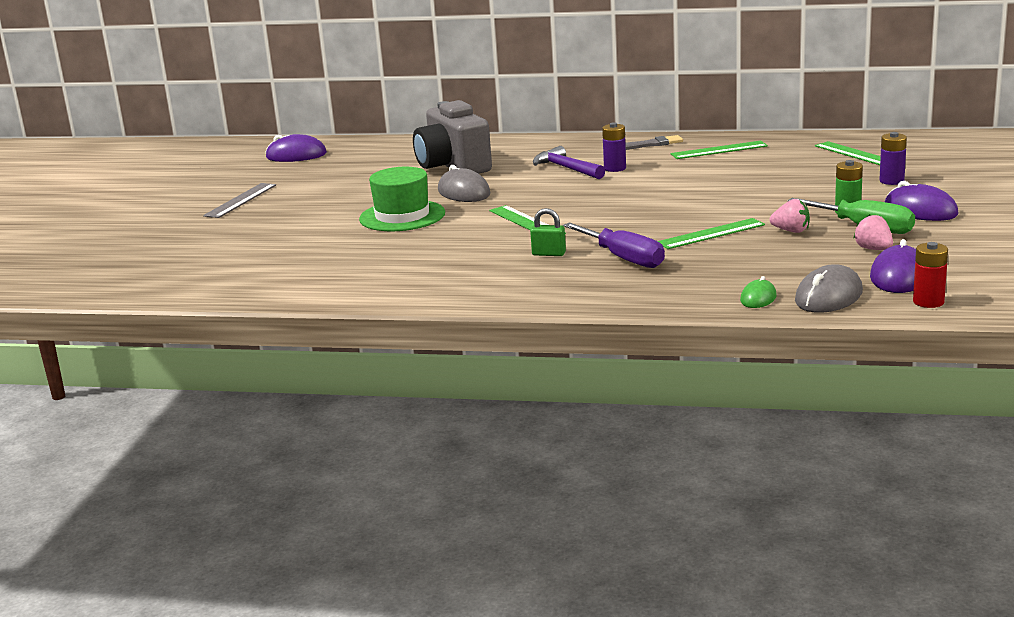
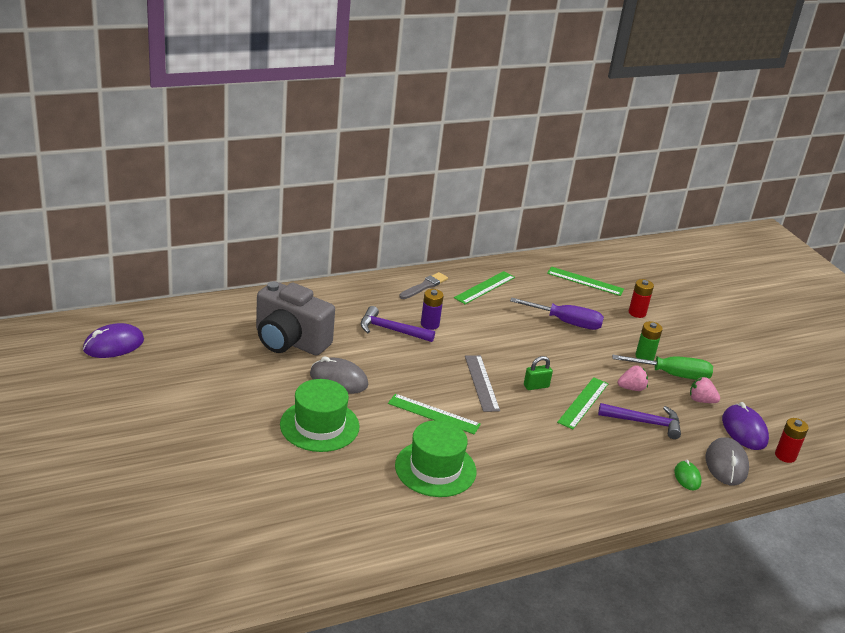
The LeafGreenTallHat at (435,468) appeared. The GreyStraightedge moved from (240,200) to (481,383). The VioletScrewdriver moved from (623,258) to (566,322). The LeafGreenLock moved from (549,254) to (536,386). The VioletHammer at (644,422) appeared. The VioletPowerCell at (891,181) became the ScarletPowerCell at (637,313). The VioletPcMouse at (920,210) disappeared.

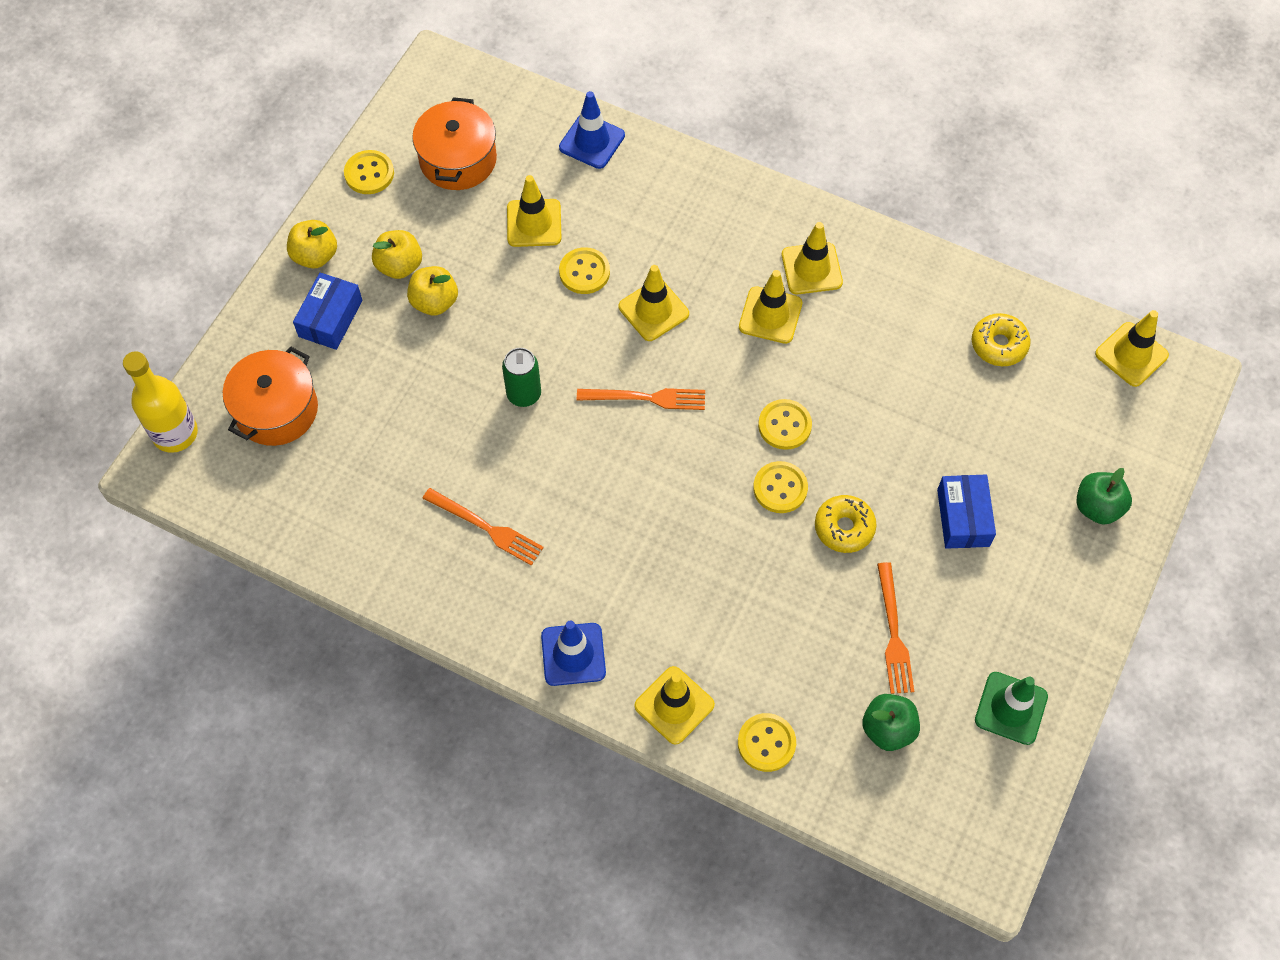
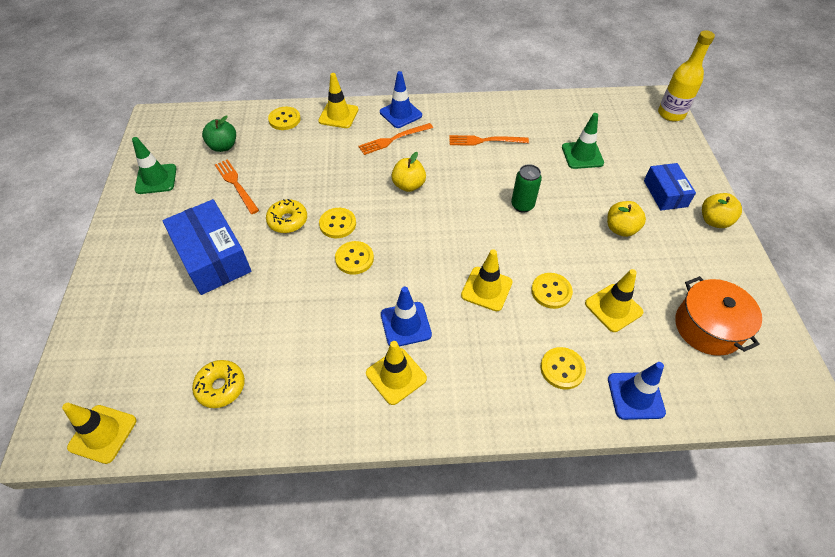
The RoyalBlueBox at (963,518) changed to 1.66 times the size. The OrangeColouredTableFork moved from (646,398) to (394,139). The GoldenSafetyCone at (770,315) became the RoyalBlueSafetyCone at (405,324). The GoldenToyApple moved from (399,266) to (409,185). The GoldenButton moved from (369,173) to (562,369). The LeafGreenSafetyCone at (582,155) appeared. The OrangeColouredCookingPot at (276,410) disappeared. The LeafGreenToyApple at (1097,507) disappeared.

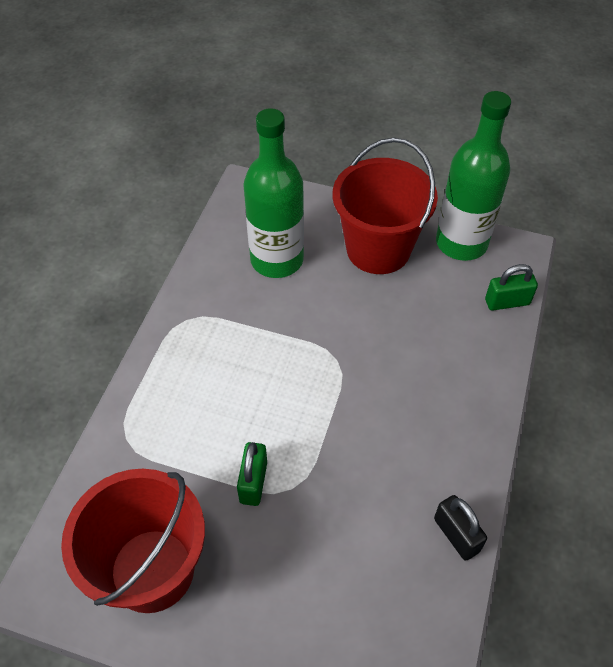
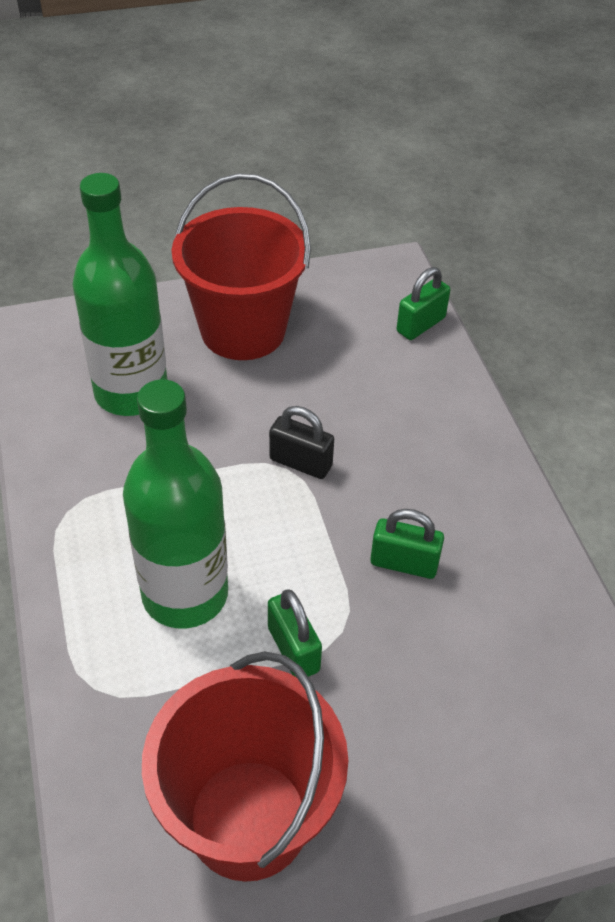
The LeafGreenBottle moved from (461,243) to (185,594). The JetBlackLock moved from (456,535) to (300,463). The LeafGreenLock at (404,563) appeared.

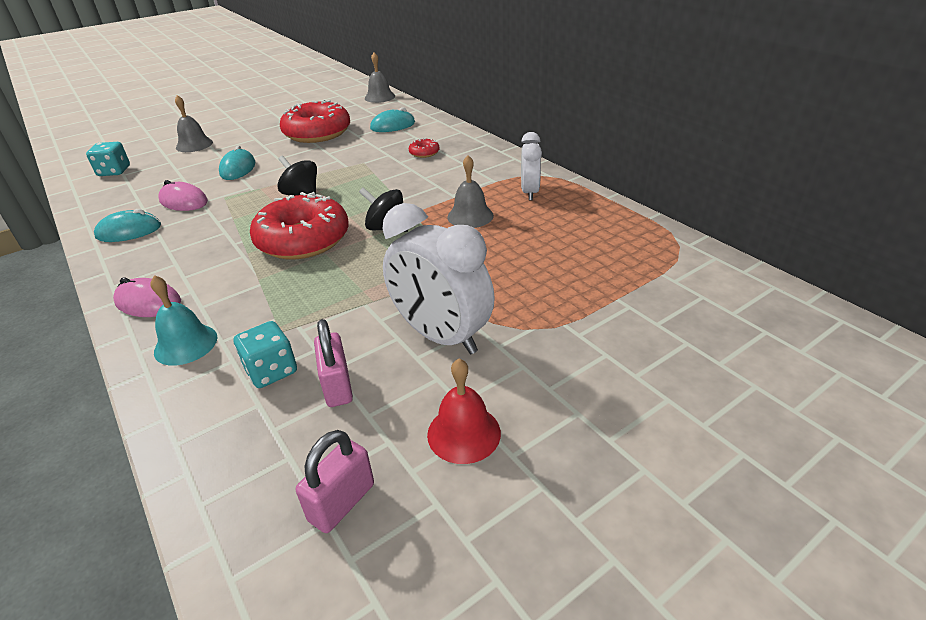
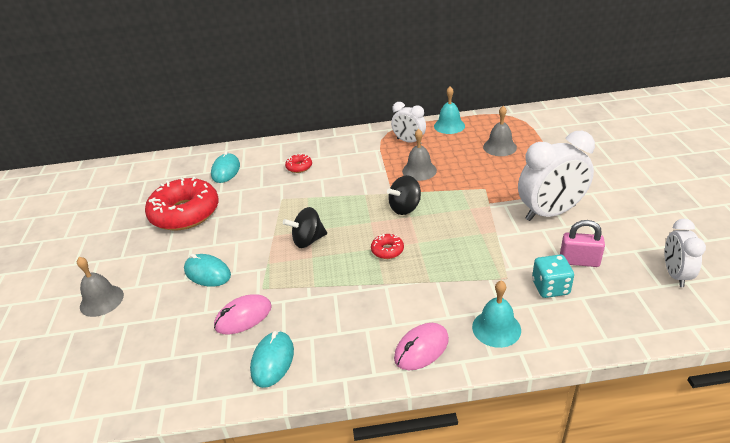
The ScarletDonut at (303,239) changed to 0.41 times the size. The TealBell at (449,126) appeared. The GreyBell moved from (380,97) to (499,147). The RosePinkLock at (342,502) was replaced by the WhiteClock at (675,274). The TealDice at (114,171) disappeared. The ScarletBell at (464,433) disappeared.

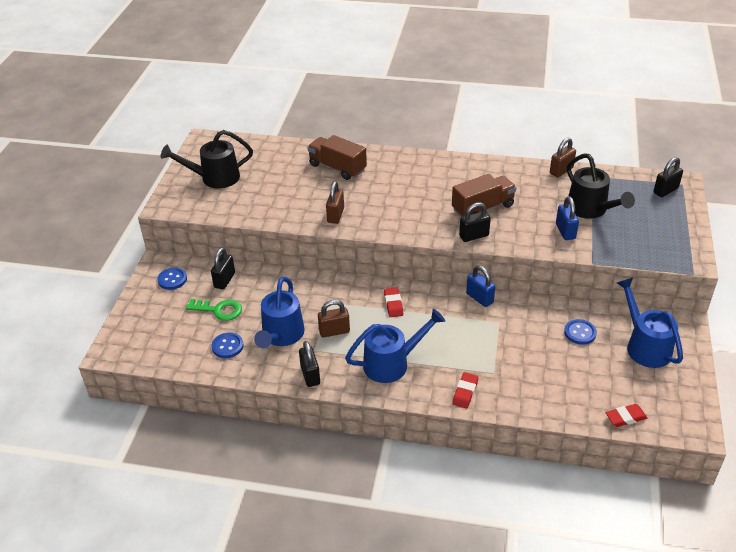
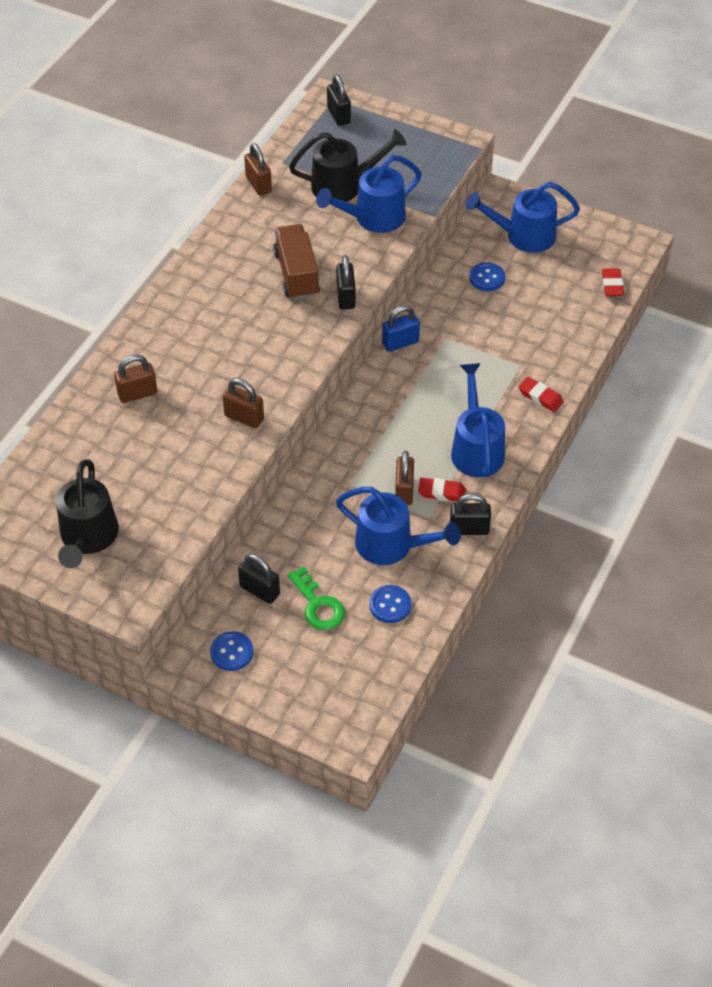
The DarkBrownLorry at (337,168) was replaced by the DarkBrownLock at (137,393). The LeafGreenLatchkey at (219,310) turned 120 degrees clockwise. The RoyalBlueLock at (565,231) was replaced by the RoyalBlueSprinklingCan at (372,218). The ScarletEraser moved from (393,304) to (441,492).

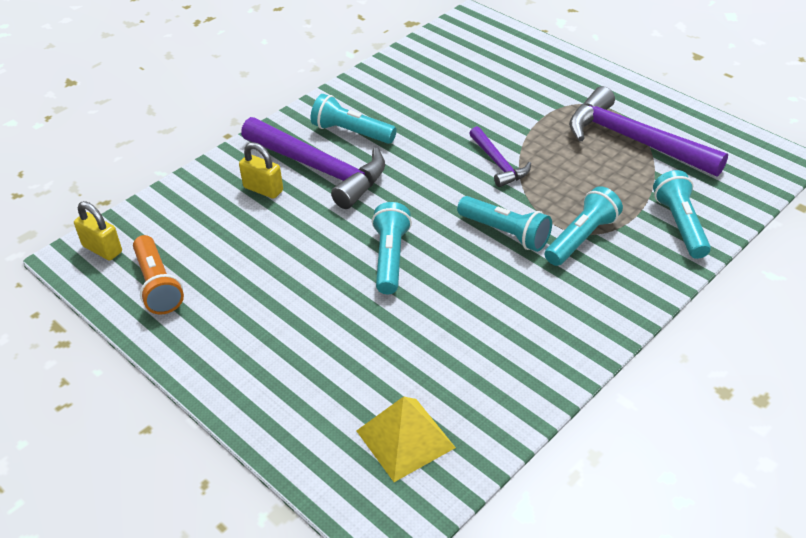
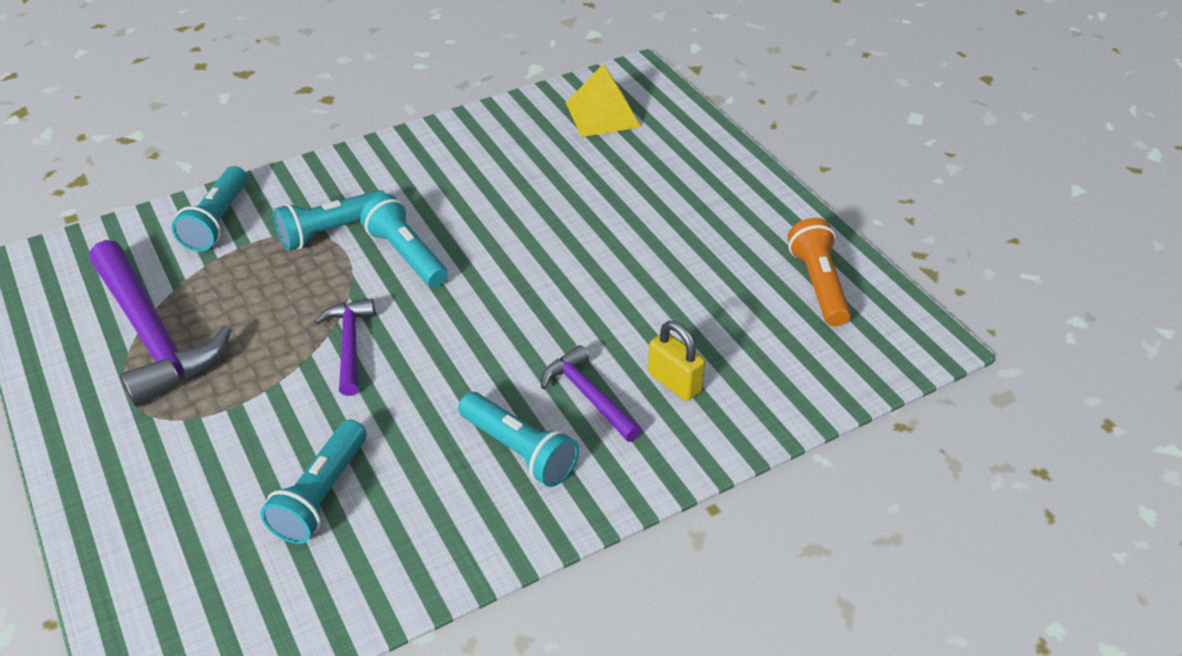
The TealTorch moved from (390,258) to (321,495). The VioletHammer at (320,169) changed to 0.53 times the size. The GoldenLock at (102,249) disappeared.

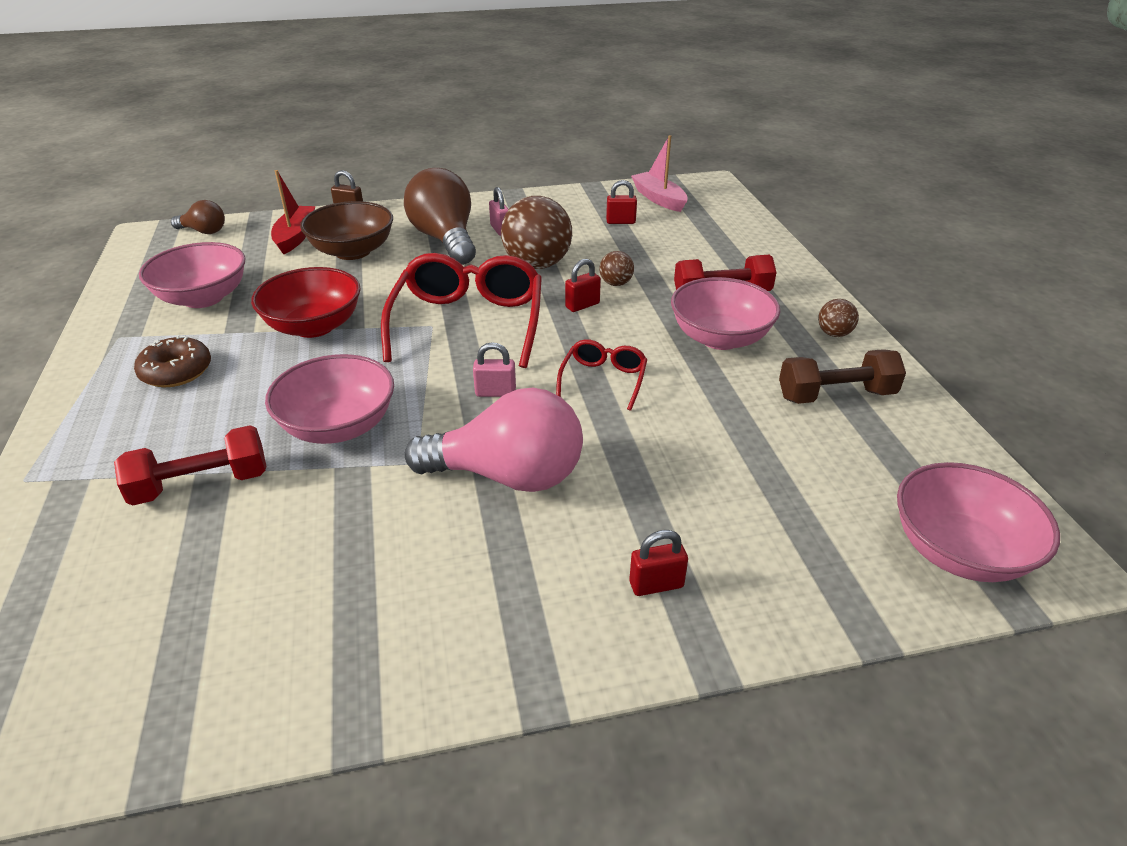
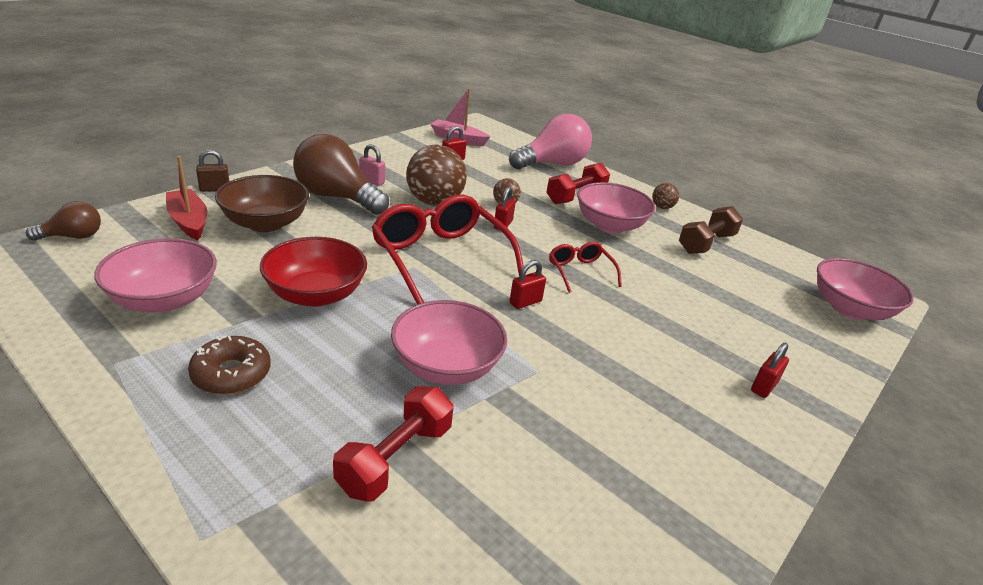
The RosePinkBulb moved from (508,475) to (552,164). The RosePinkLock at (495,392) became the ScarletLock at (525,302).

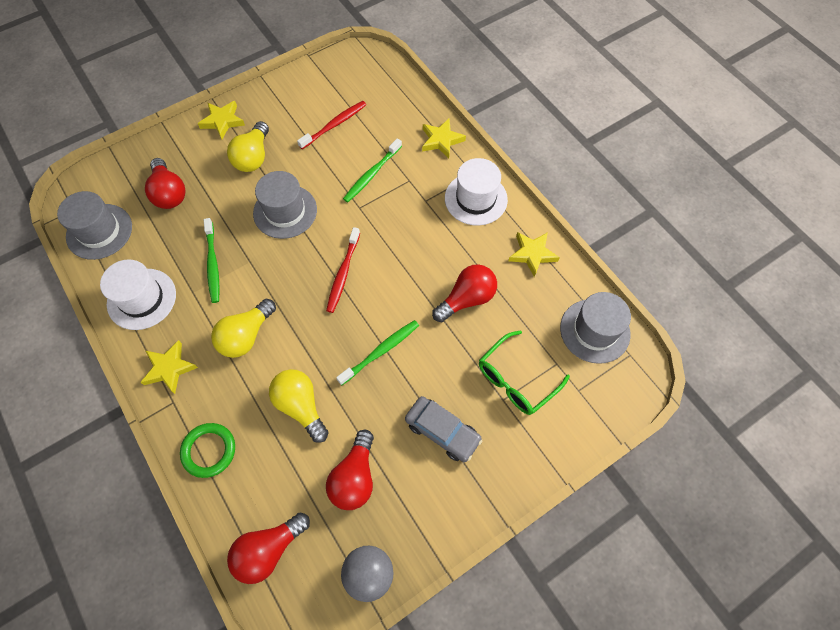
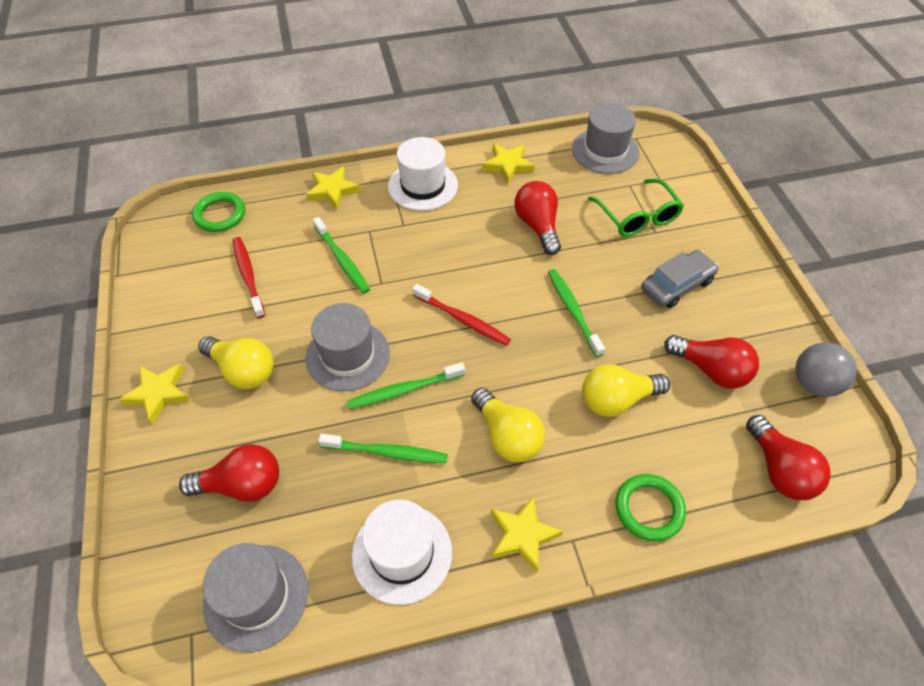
The LeafGreenTorus at (220,215) appeared. The LeafGreenToothbrush at (403,390) appeared.

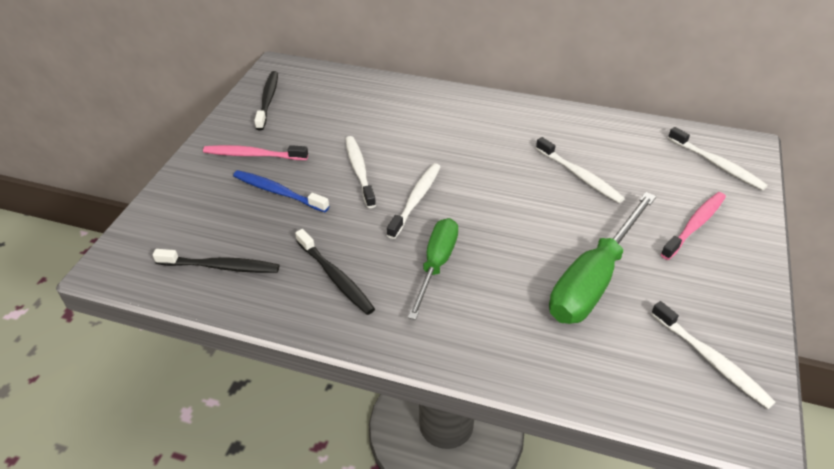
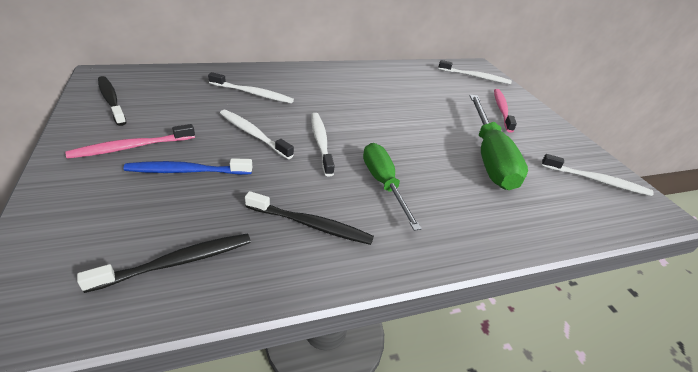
The WhiteToothbrush moved from (579,176) to (253,93).

